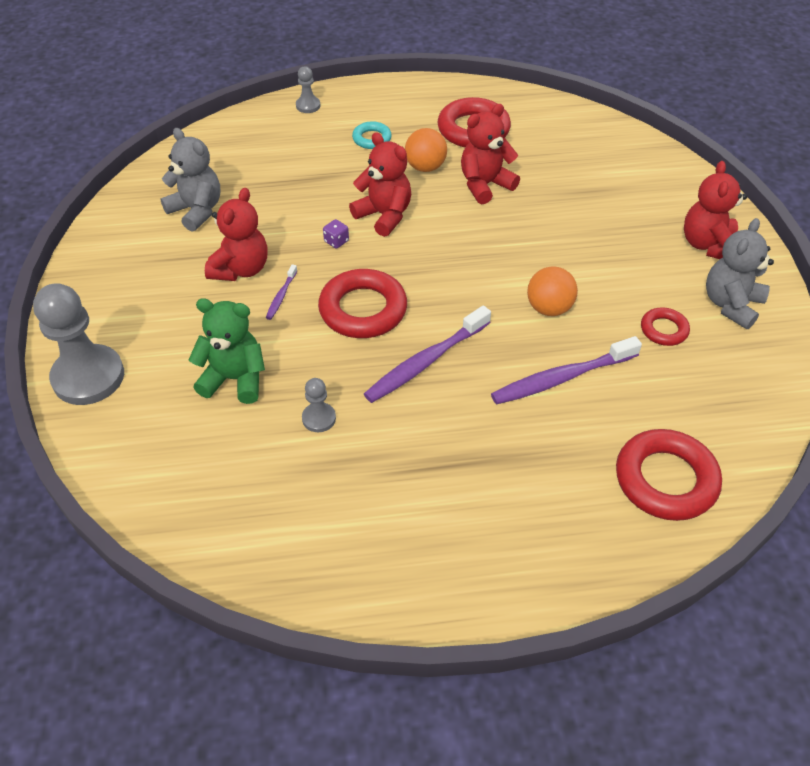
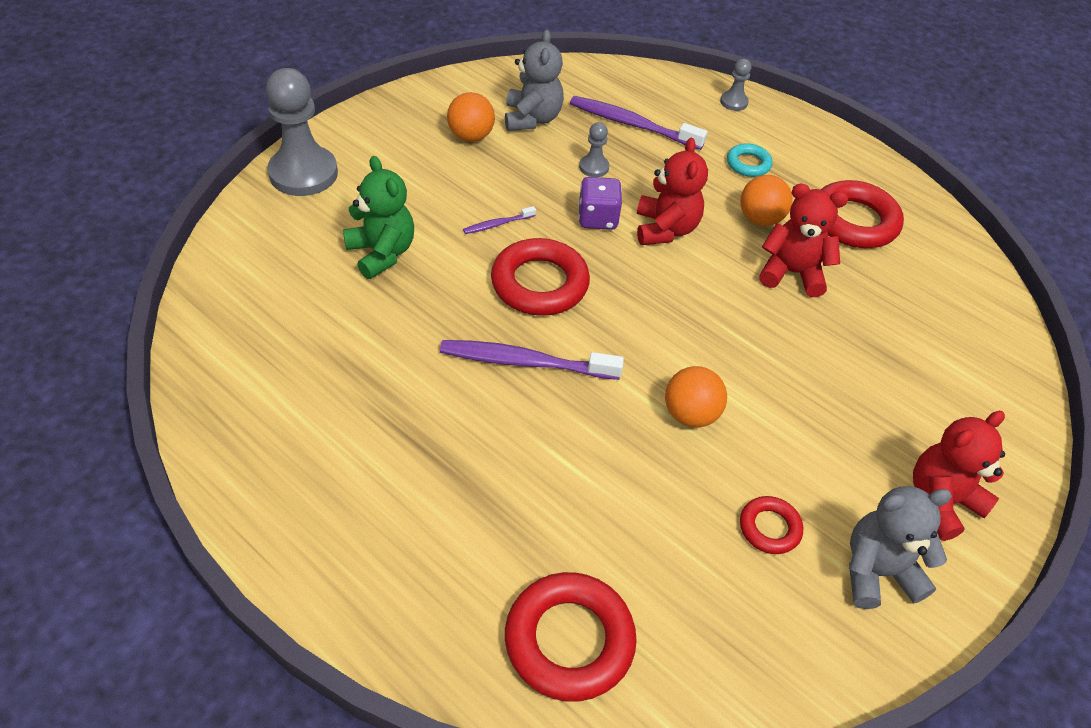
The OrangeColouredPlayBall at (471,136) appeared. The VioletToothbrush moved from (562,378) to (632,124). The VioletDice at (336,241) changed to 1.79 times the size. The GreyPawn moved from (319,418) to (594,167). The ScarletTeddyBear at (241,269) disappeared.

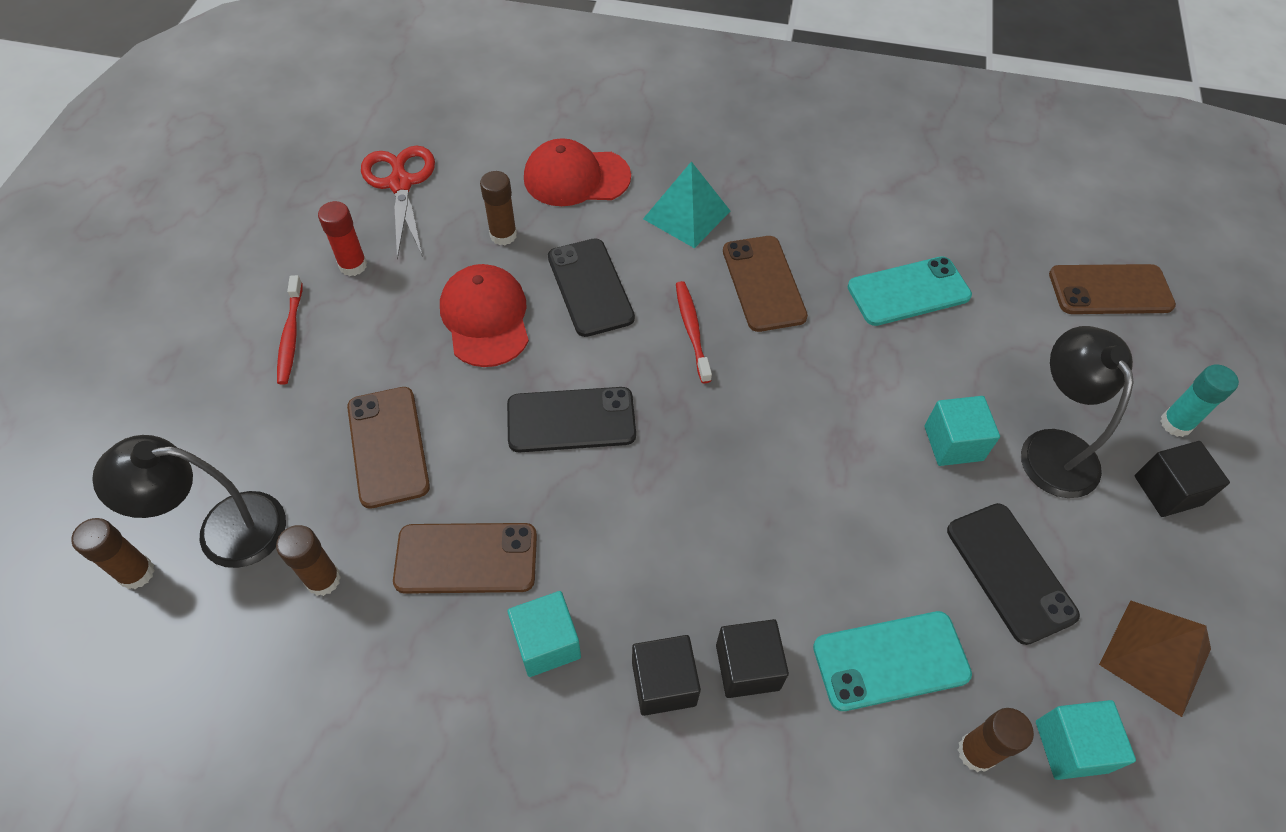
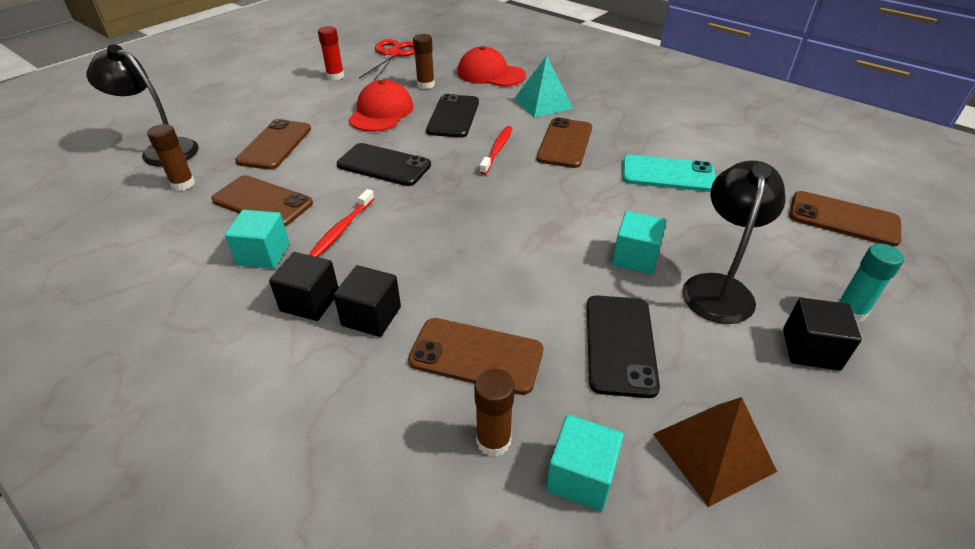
The ScarletToothbrush moved from (290,336) to (342,229). The TealSmartphone at (891,661) became the DarkBrownSmartphone at (476,356). The DarkBrownStickOfGlue at (136,573) disappeared.

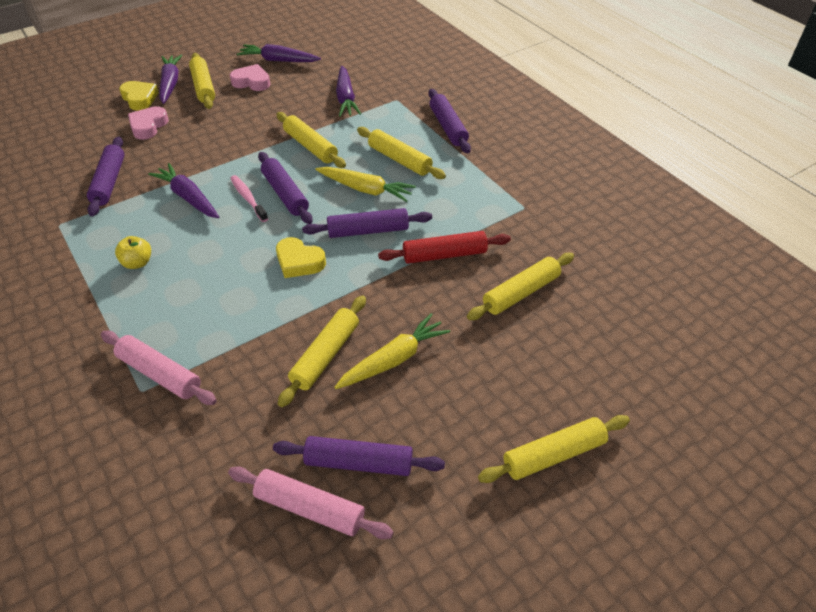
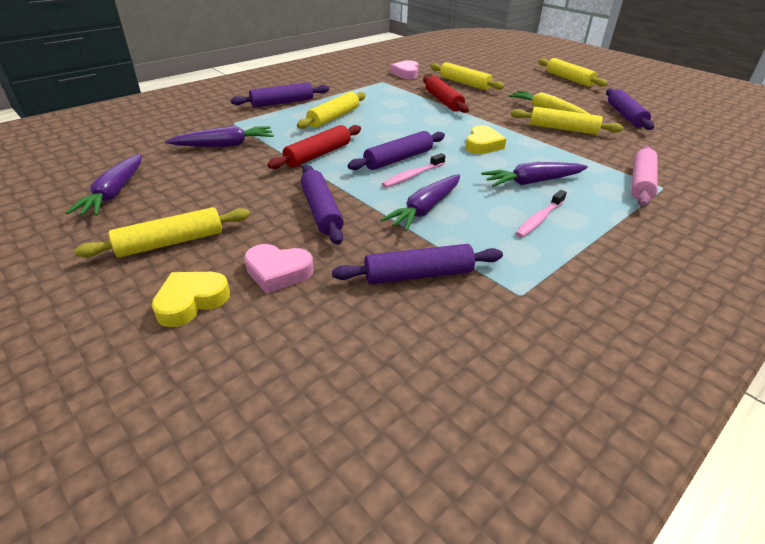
The GoldenDoughRoller at (310,146) became the ScarletDoughRoller at (318,155). The VioletDoughRoller moved from (368,231) to (321,211). The RosePinkLoveHeart moved from (252,82) to (406,73). The VioletToyCarrot moved from (170,84) to (532,182). The GoldenToyApple at (137,263) was replaced by the RosePinkToothbrush at (539,219). The RosePinkDoughRoller at (310,508) disappeared. The GoldenToyCarrot at (365,189) disappeared.

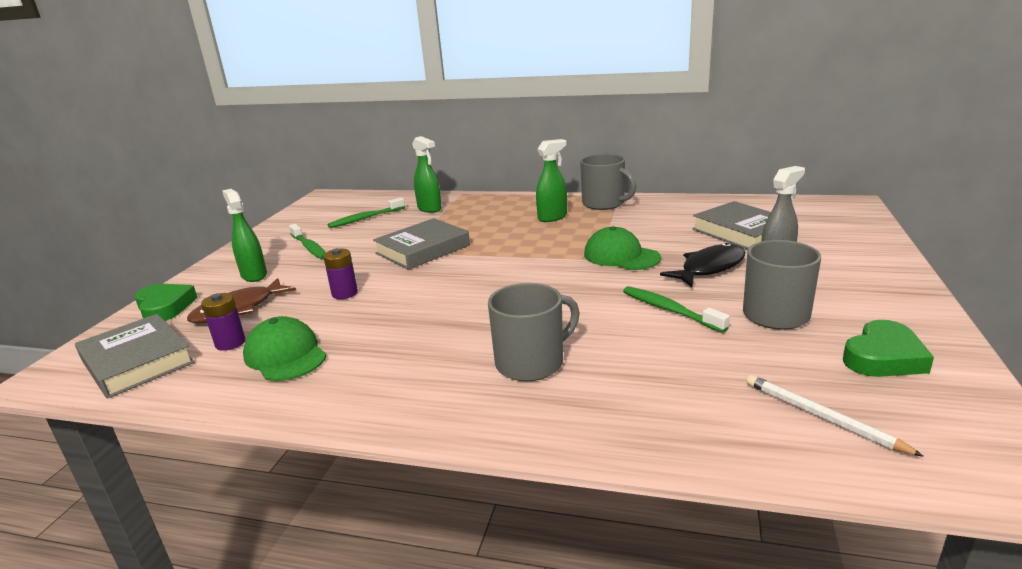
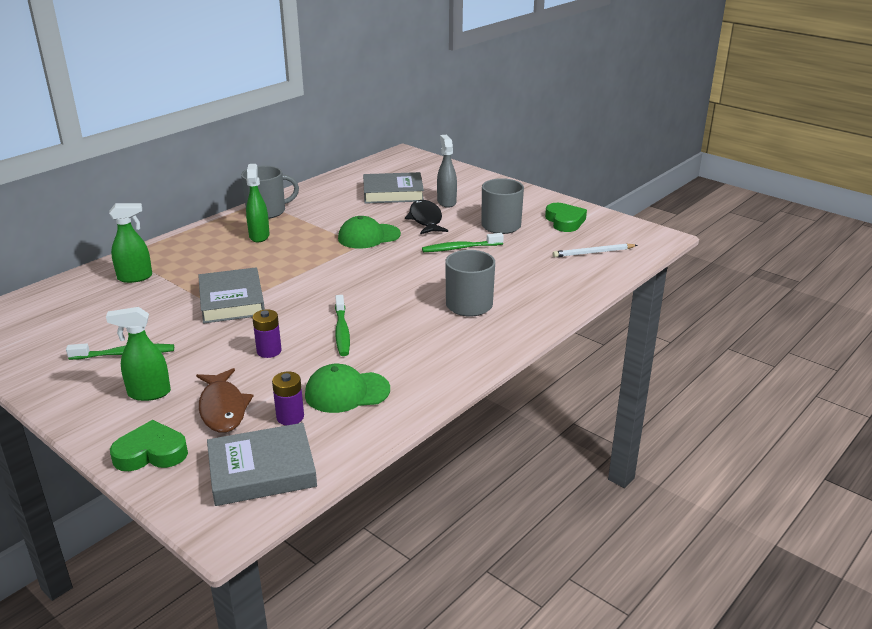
The LeafGreenToothbrush moved from (365,218) to (342,331).

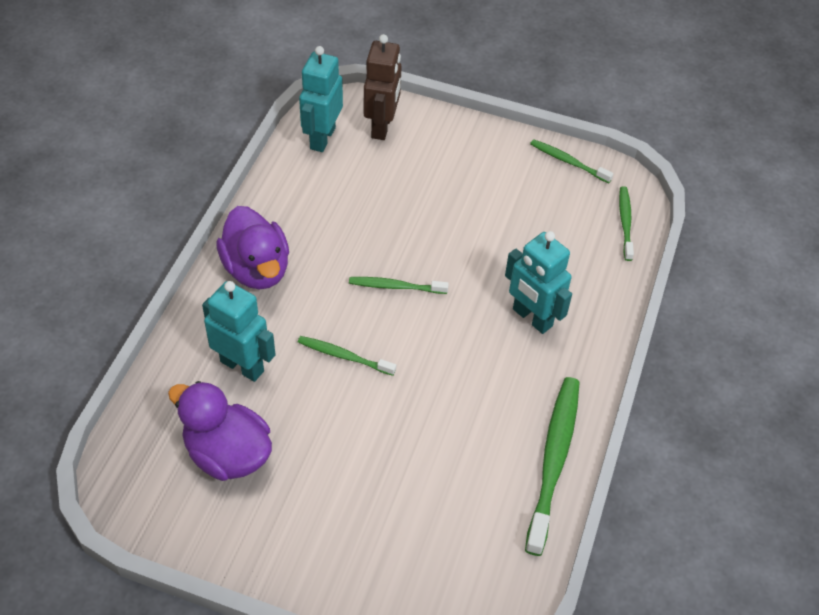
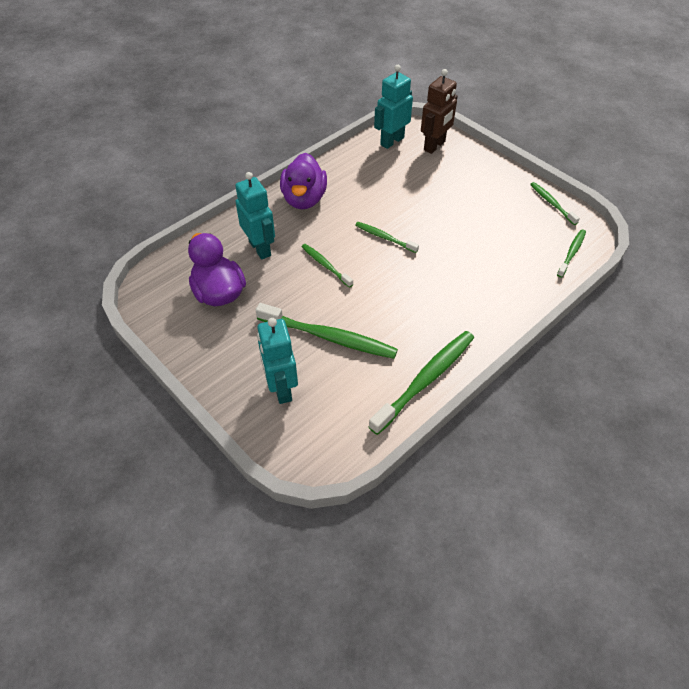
The LeafGreenToothbrush at (328,337) appeared. The TealRobotFigure moved from (532,318) to (281,388).

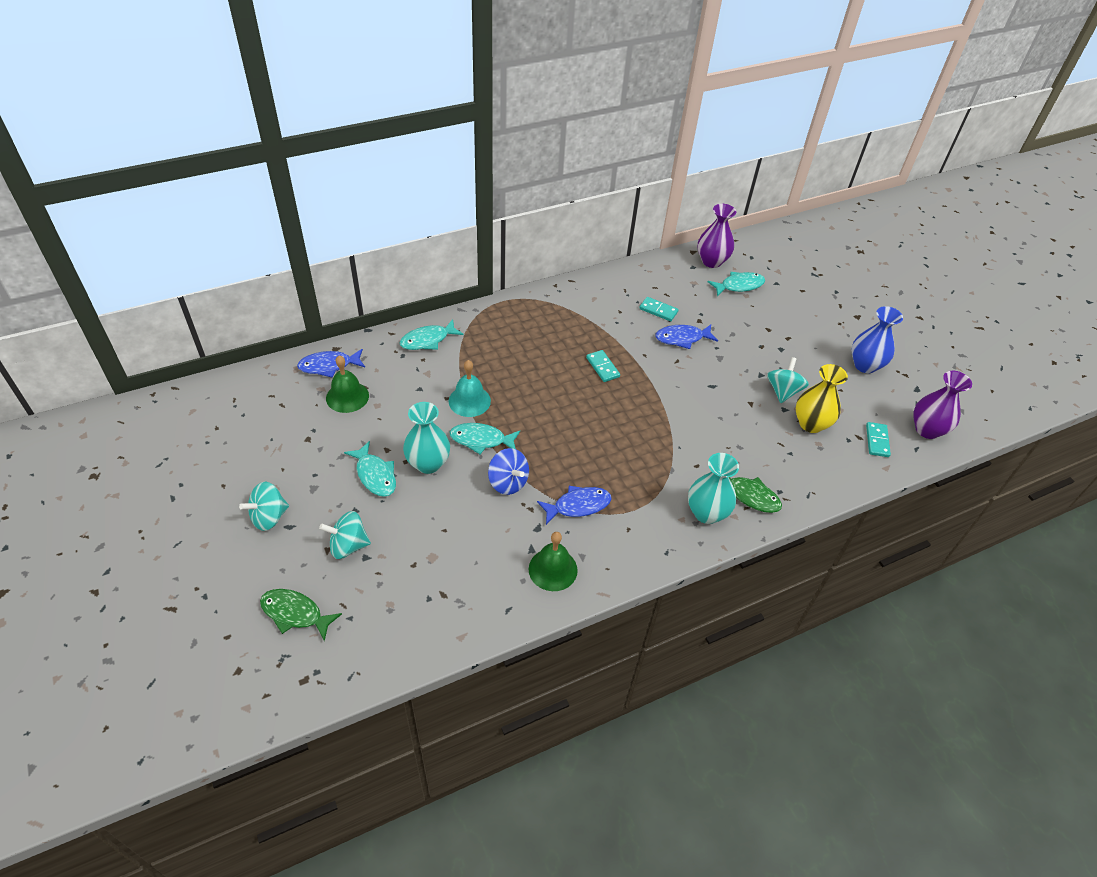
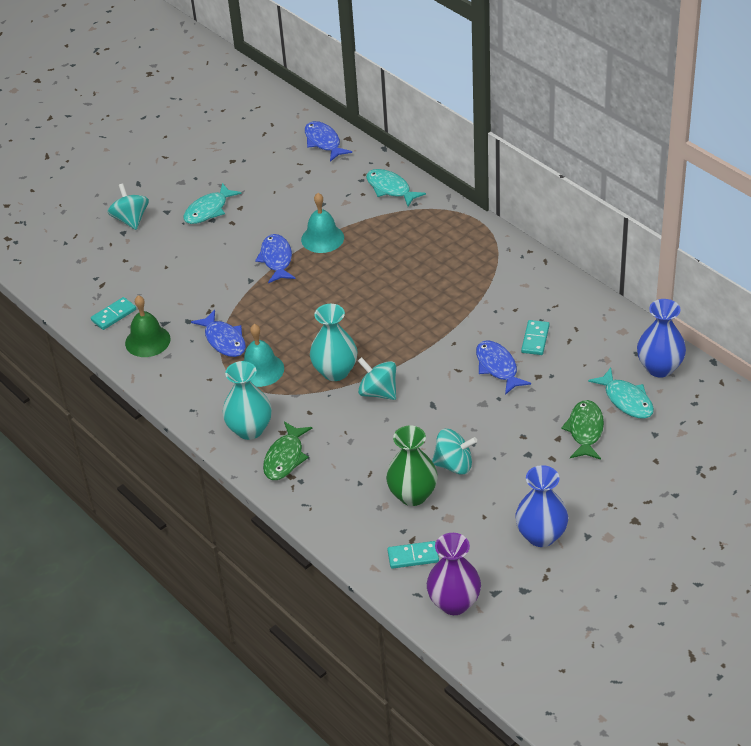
The TealDomino moved from (602,367) to (113,315). The TealBell at (261,369) appeared. The TealFishFigure at (481,440) became the RoyalBlueFishFigure at (276,259). The TealTallVase moved from (428,463) to (335,371). The TealToyTop moved from (269,517) to (378,392). The GoldenTallVase at (811,424) became the LeafGreenTallVase at (413,495). The LeafGreenFishFigure moved from (295,613) to (585,430). The VioletTallVase at (711,261) became the RoyalBlueTallVase at (659,368). The LeafGreenBell at (347,396) disappeared. The RoyalBlueToyTop at (508,482) disappeared.

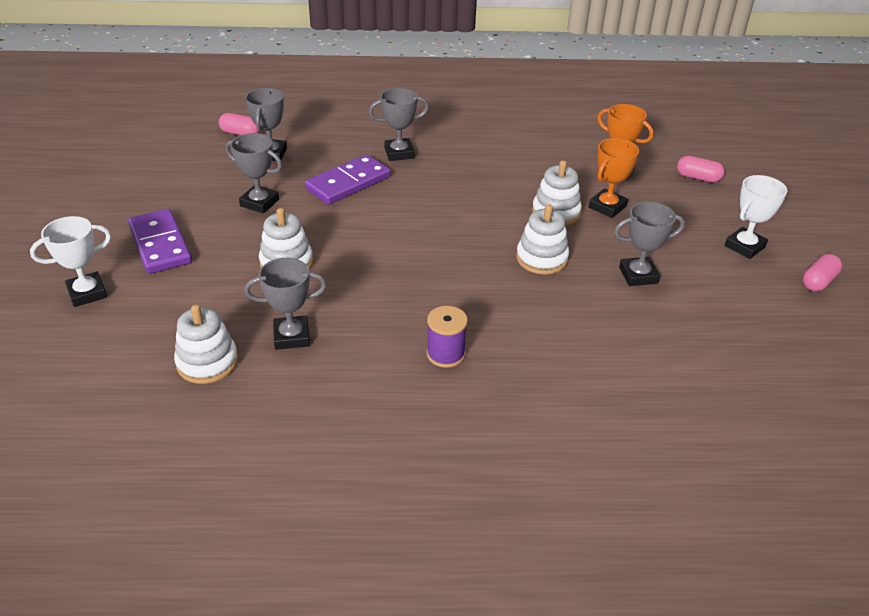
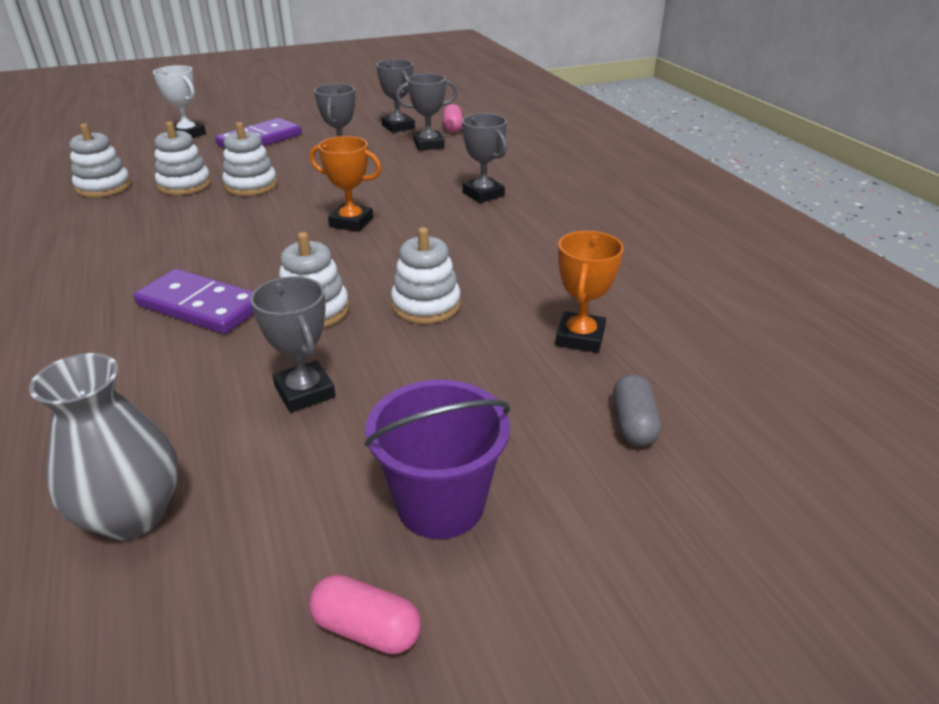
The GreyTallVase at (132,515) appeared. The VioletDomino moved from (348,183) to (200,306). The WhiteStackingToy at (184,185) appeared. The OrangeColouredAwardCup moved from (607,207) to (351,222). The WhiteAwardCup at (744,246) was replaced by the VioletPail at (440,503). The GreyAwardCup moved from (291,336) to (398,127). The RosePinkPill at (698,178) became the GreyPill at (633,424). The VioletSpool at (445,354) disappeared.

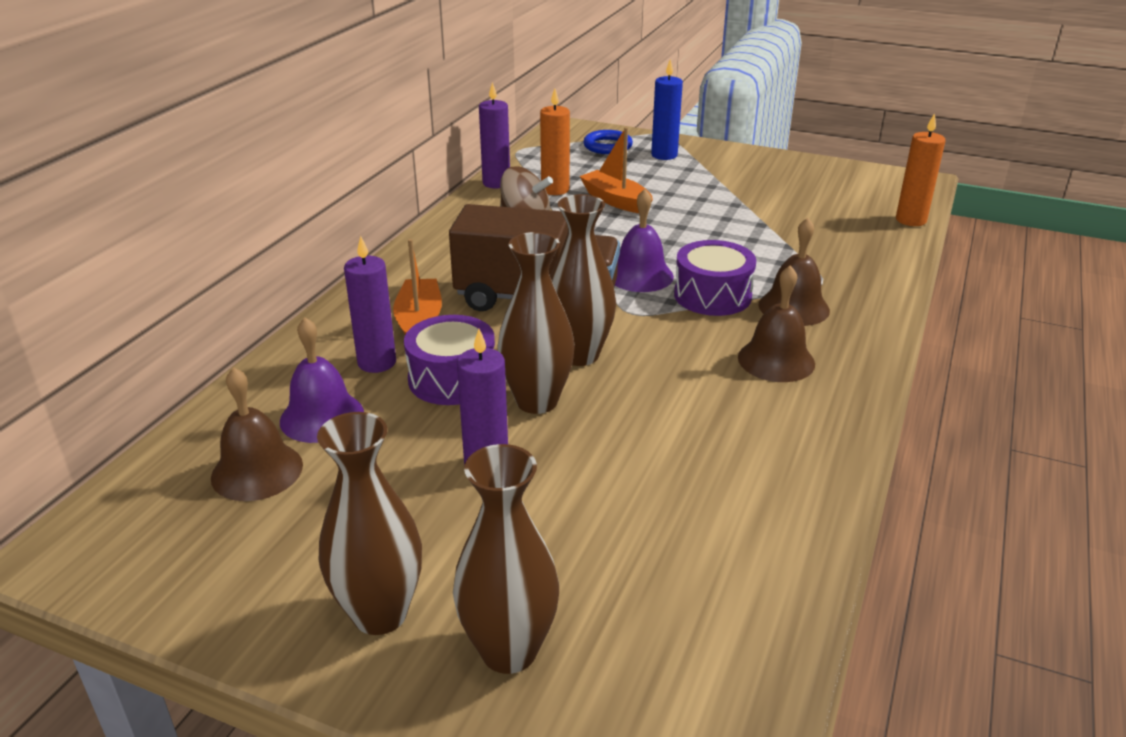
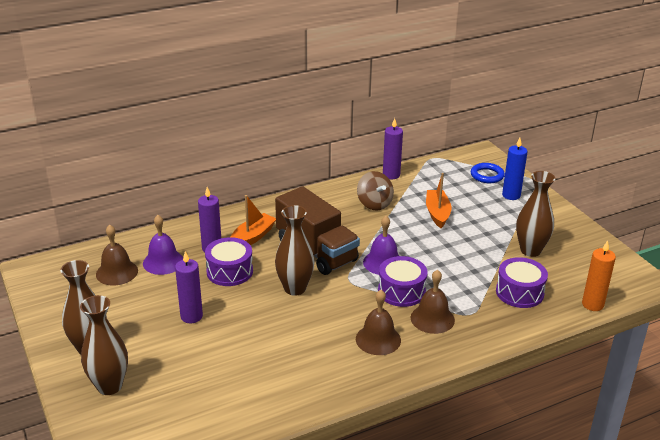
The VioletToyDrum at (519,292) appeared. The DarkBrownTallVase moved from (537,401) to (530,250). The OrangeColouredWaxCandle at (555,190) disappeared.

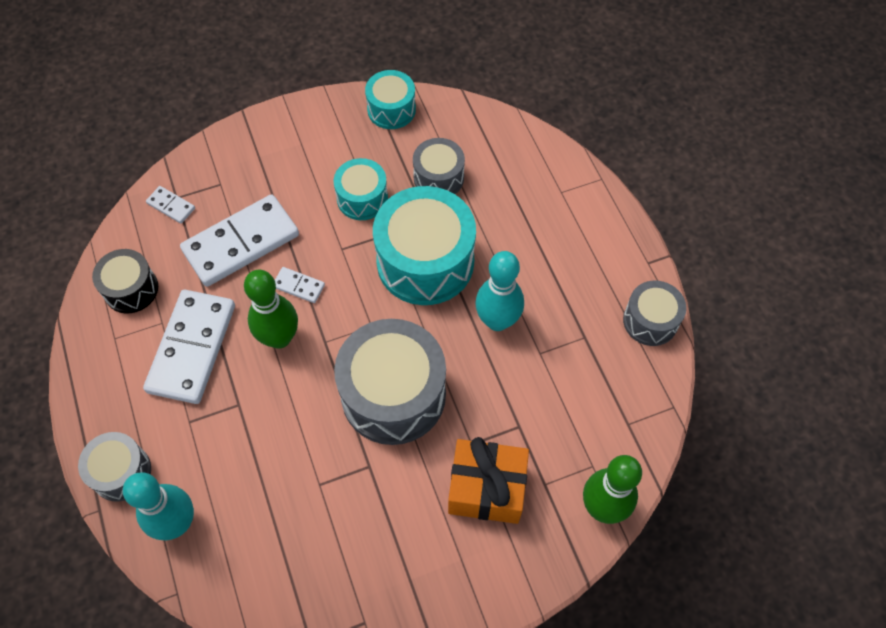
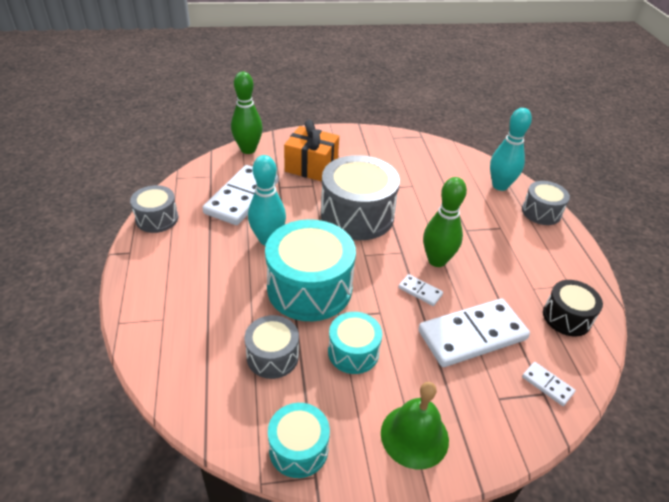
The WhiteDomino moved from (192,348) to (242,198). The LeafGreenBell at (414,436) appeared.

